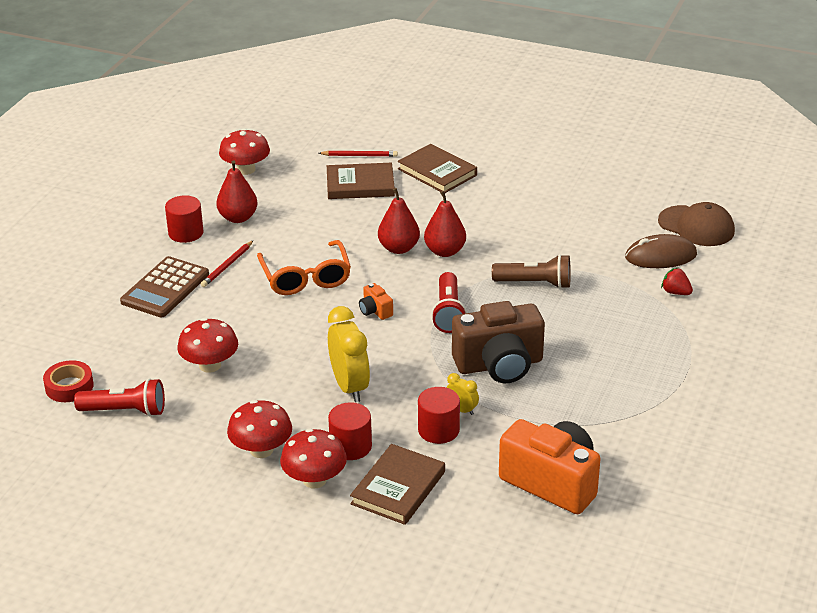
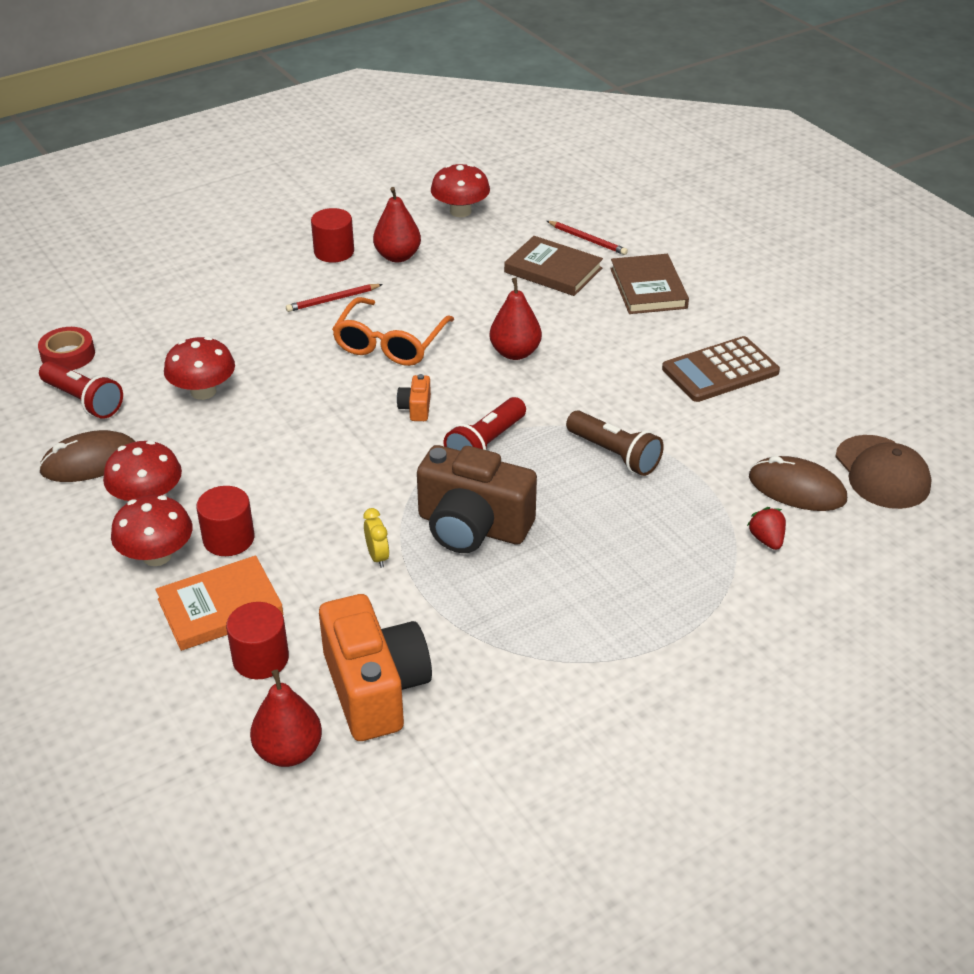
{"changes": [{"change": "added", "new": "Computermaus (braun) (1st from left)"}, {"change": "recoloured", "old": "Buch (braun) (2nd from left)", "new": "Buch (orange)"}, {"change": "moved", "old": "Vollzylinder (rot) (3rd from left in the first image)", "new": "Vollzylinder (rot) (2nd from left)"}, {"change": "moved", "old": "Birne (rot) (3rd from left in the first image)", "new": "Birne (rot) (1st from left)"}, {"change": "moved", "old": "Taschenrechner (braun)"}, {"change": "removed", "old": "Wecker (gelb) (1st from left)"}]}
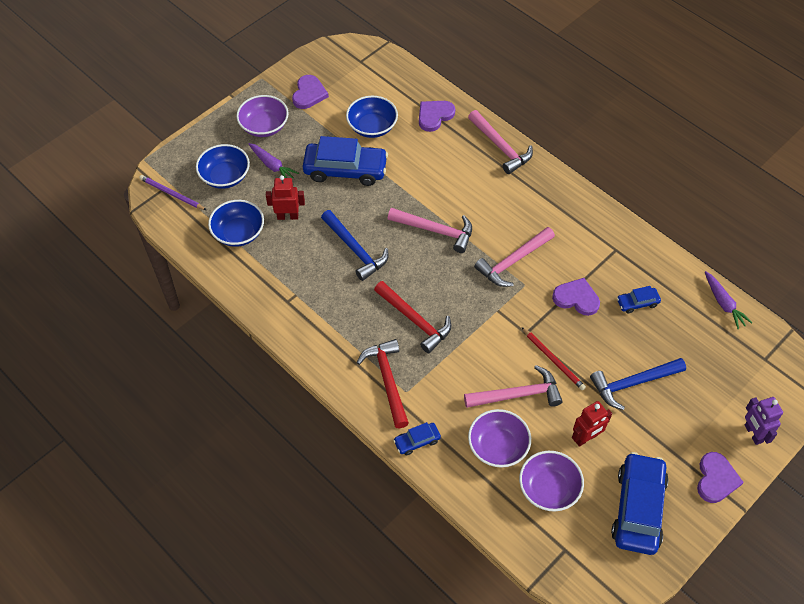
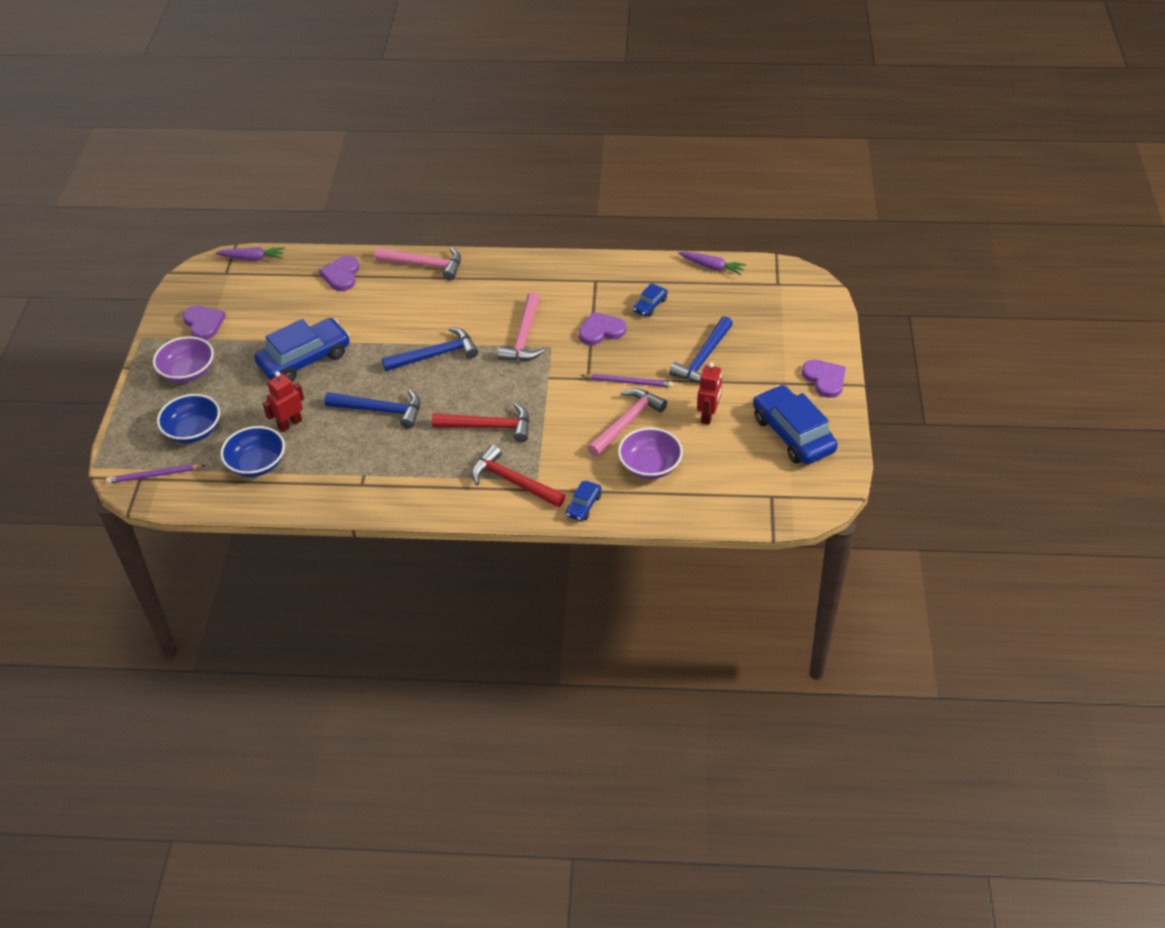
{"changes": [{"change": "moved", "old": "Karotte (lila) (1st from left)"}, {"change": "recoloured", "old": "Hammer (rosa) (1st from left)", "new": "Hammer (blau) (2nd from left)"}, {"change": "recoloured", "old": "Bleistift (rot)", "new": "Bleistift (lila) (2nd from left)"}, {"change": "removed", "old": "Schüssel (blau) (3rd from left)"}, {"change": "removed", "old": "Schüssel (lila) (3rd from left)"}, {"change": "removed", "old": "Roboter (lila)"}]}
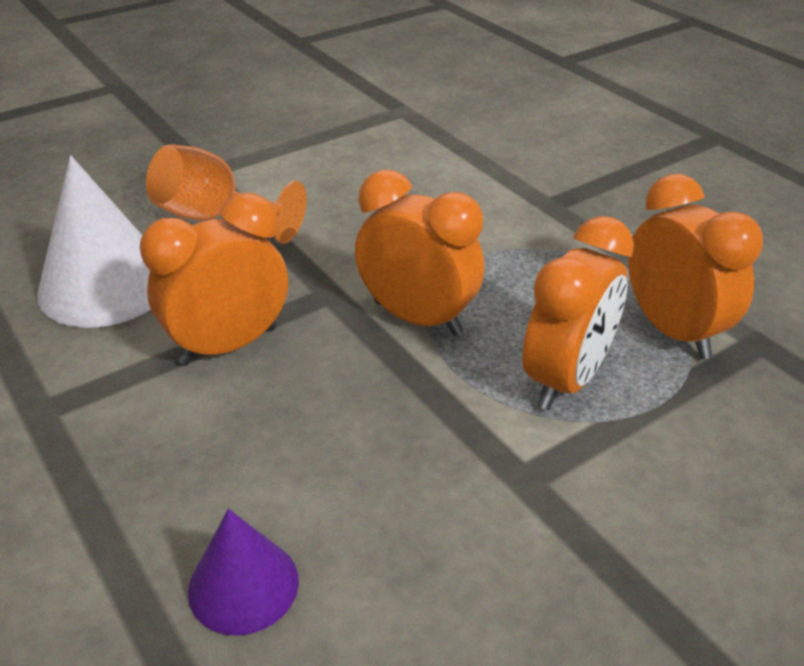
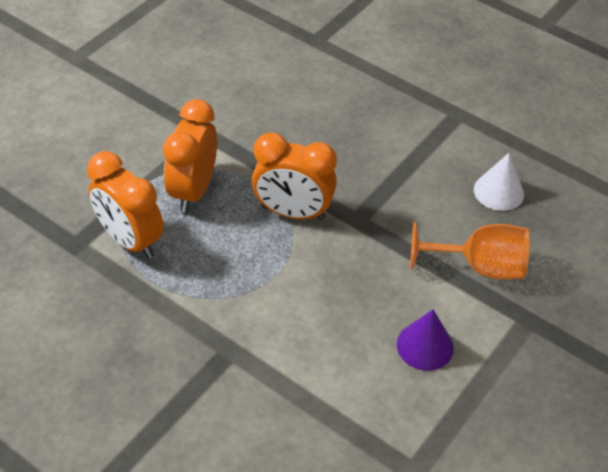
{"changes": [{"change": "moved", "old": "Kegel (lila)"}, {"change": "resized", "old": "Kegel (weiß)", "factor": 0.58}, {"change": "removed", "old": "Wecker (orange) (1st from left)"}]}
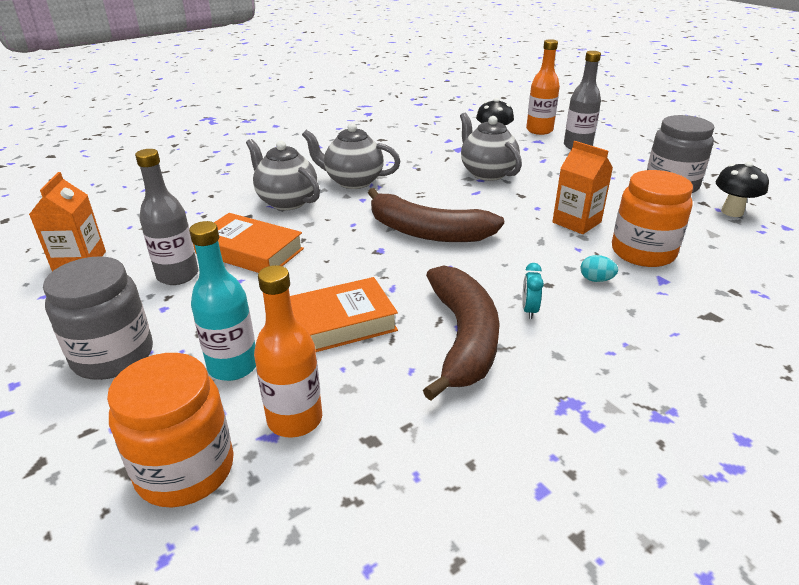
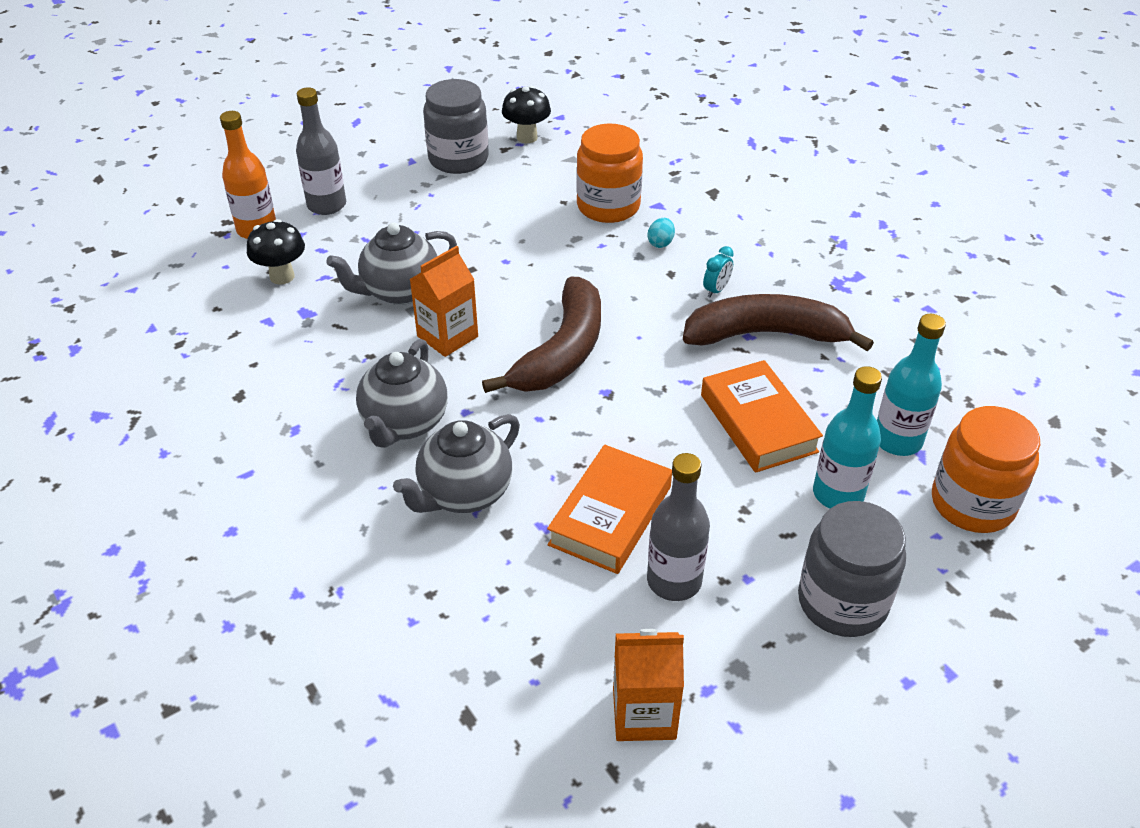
{"changes": [{"change": "moved", "old": "Getränkekarton (orange) (2nd from left in the first image)", "new": "Getränkekarton (orange) (1st from left)"}, {"change": "turned", "old": "Wecker (türkis)", "degrees": -60}, {"change": "recoloured", "old": "Flasche (orange) (1st from left)", "new": "Flasche (türkis) (2nd from left)"}]}
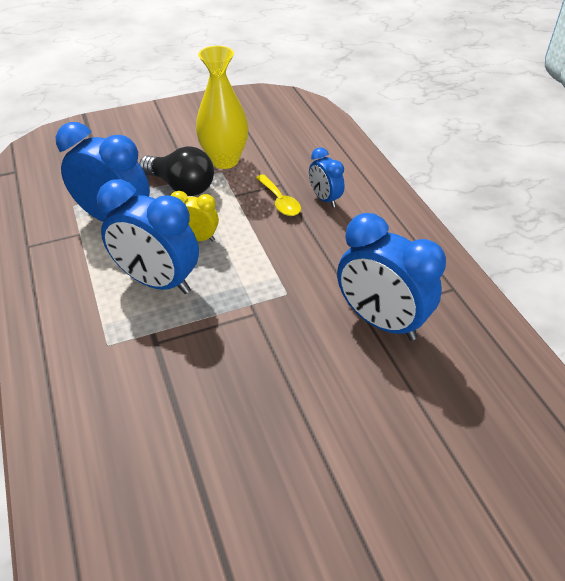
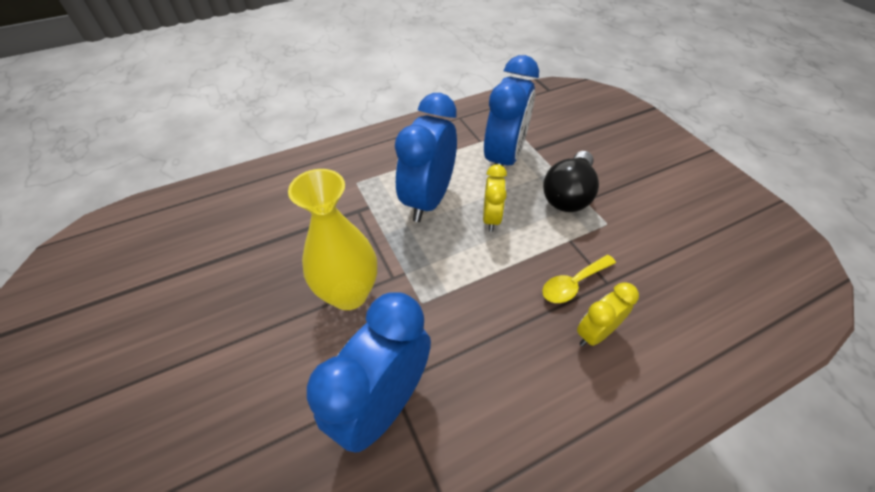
{"changes": [{"change": "moved", "old": "Vase (gelb)"}, {"change": "recoloured", "old": "Wecker (blau) (3rd from left)", "new": "Wecker (gelb) (2nd from left)"}]}
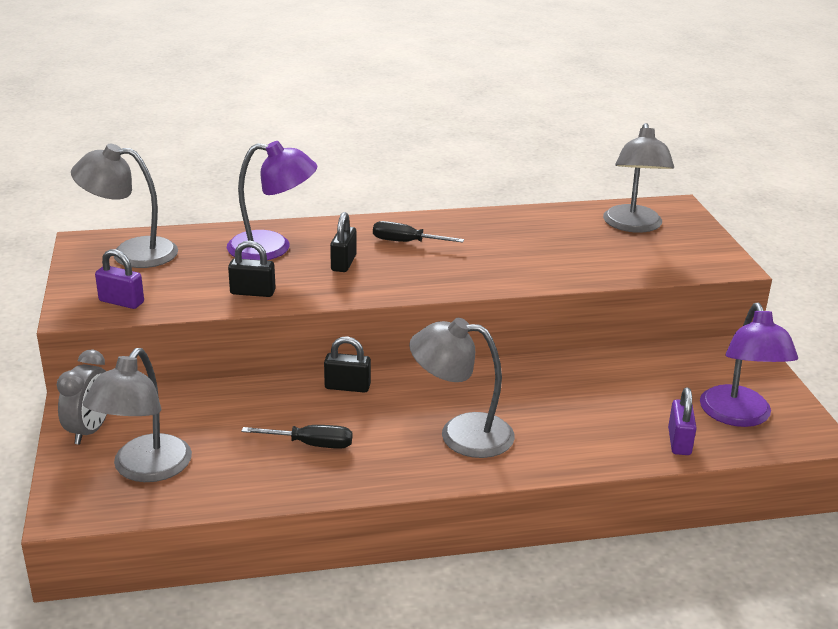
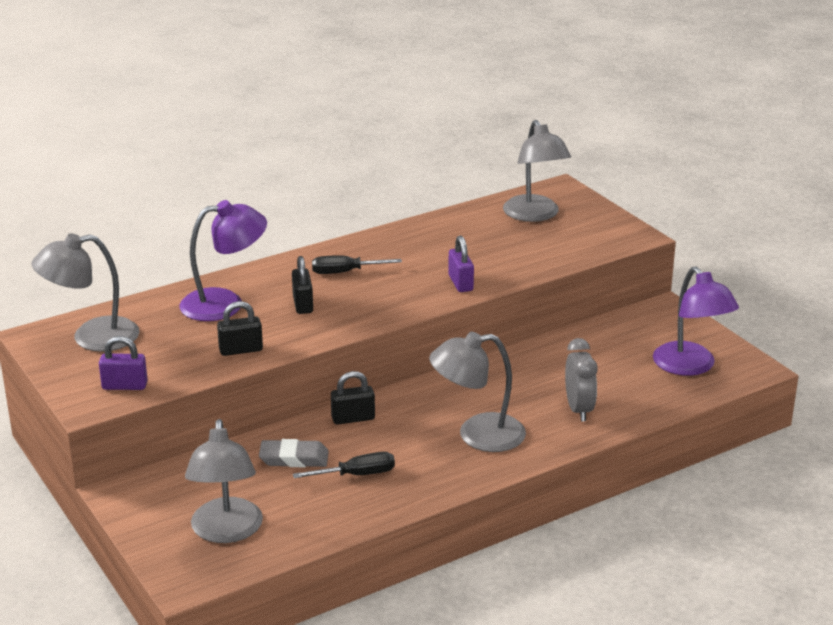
{"changes": [{"change": "added", "new": "Radiergummi (grau)"}, {"change": "moved", "old": "Vorhängeschloss (lila) (2nd from left)"}, {"change": "moved", "old": "Wecker (grau)"}]}
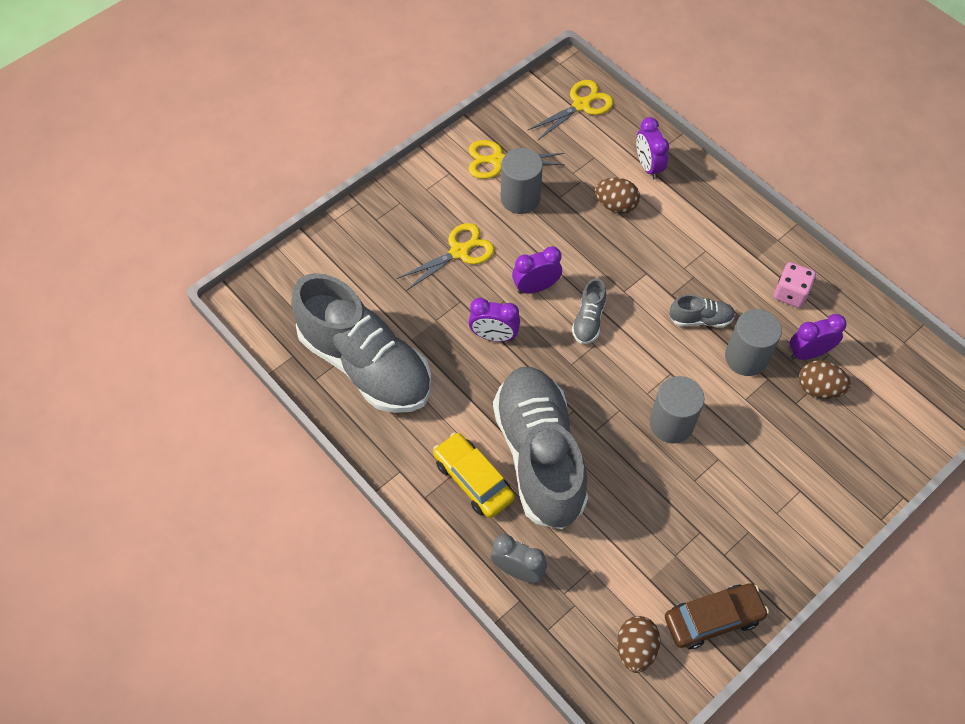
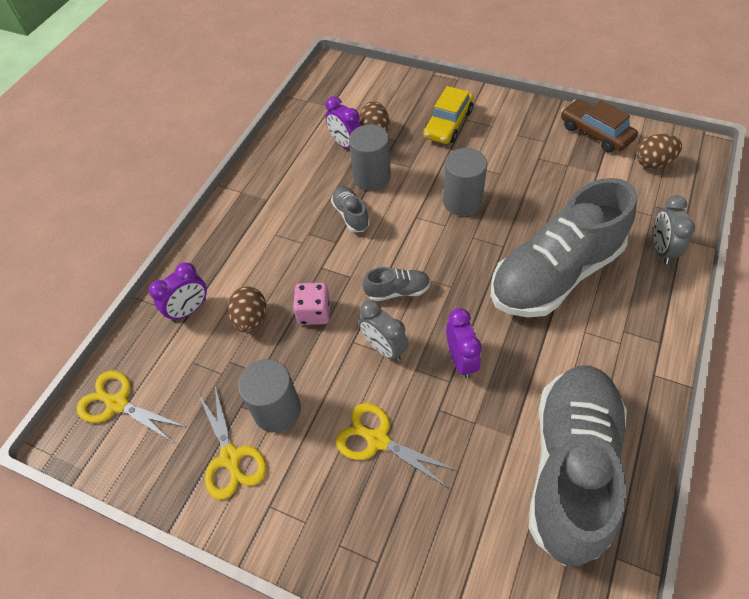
{"changes": [{"change": "moved", "old": "Spielwürfel (rosa)"}, {"change": "recoloured", "old": "Wecker (lila) (2nd from left)", "new": "Wecker (grau) (1st from left)"}, {"change": "moved", "old": "Auto (gelb)"}]}
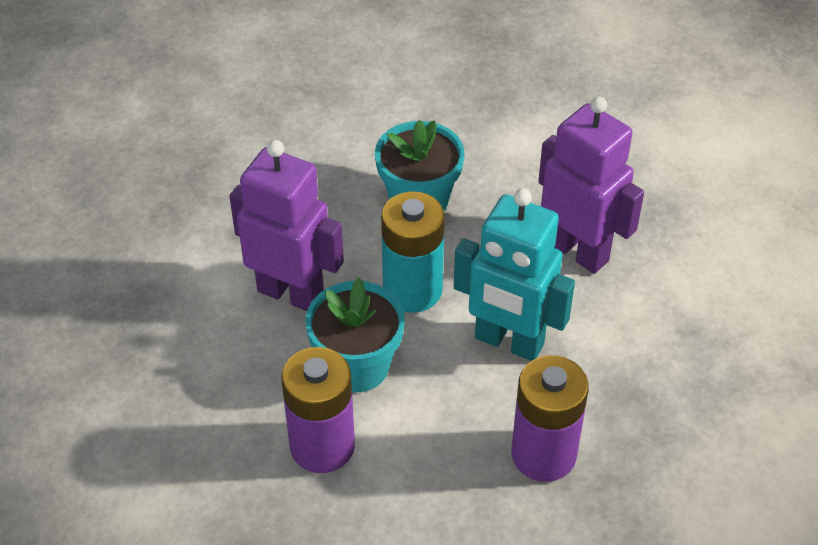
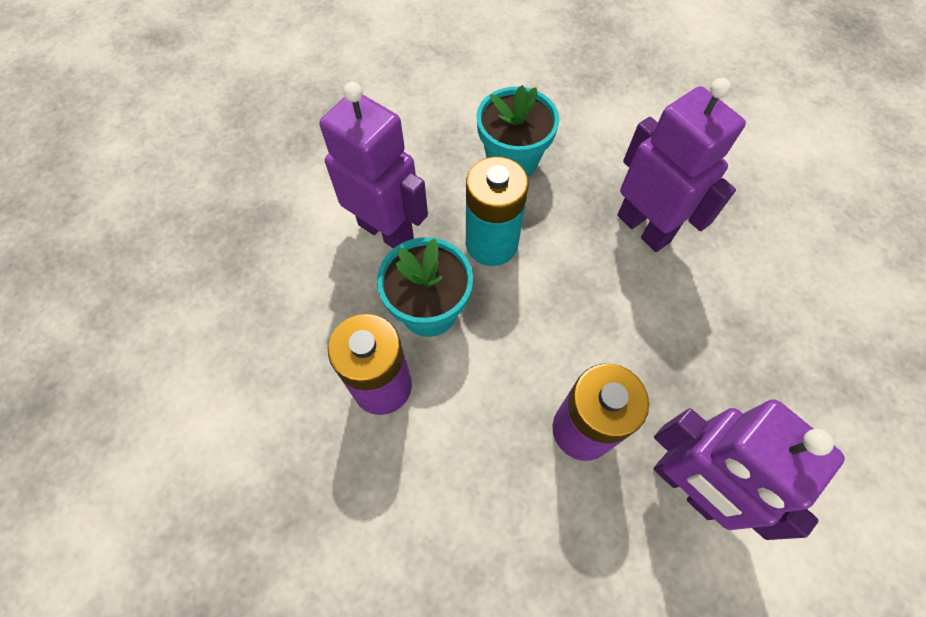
{"changes": [{"change": "added", "new": "Roboter (lila) (3rd from left)"}, {"change": "removed", "old": "Roboter (türkis)"}]}
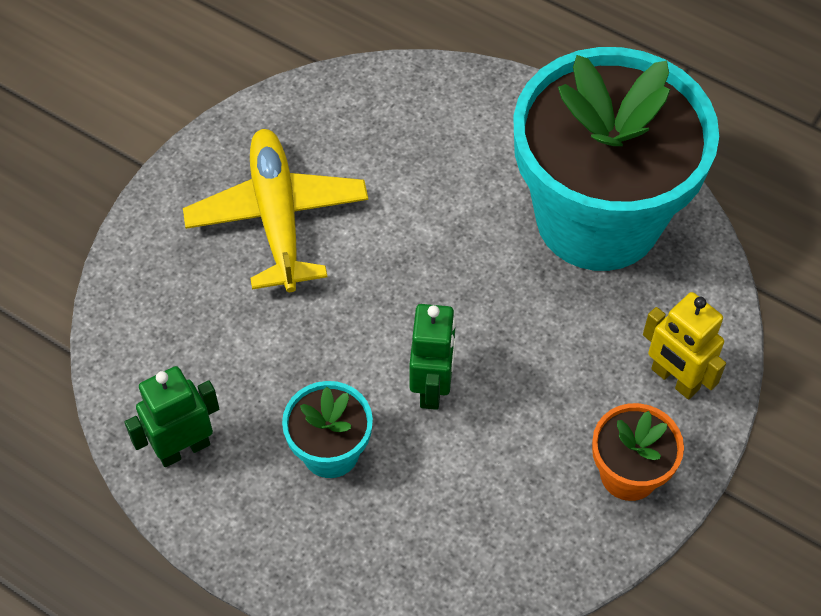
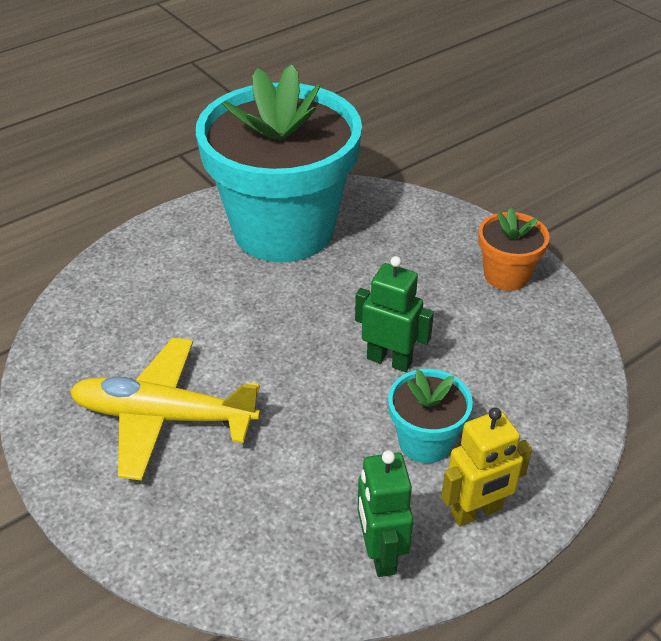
{"changes": [{"change": "moved", "old": "Roboter (gelb)"}]}
